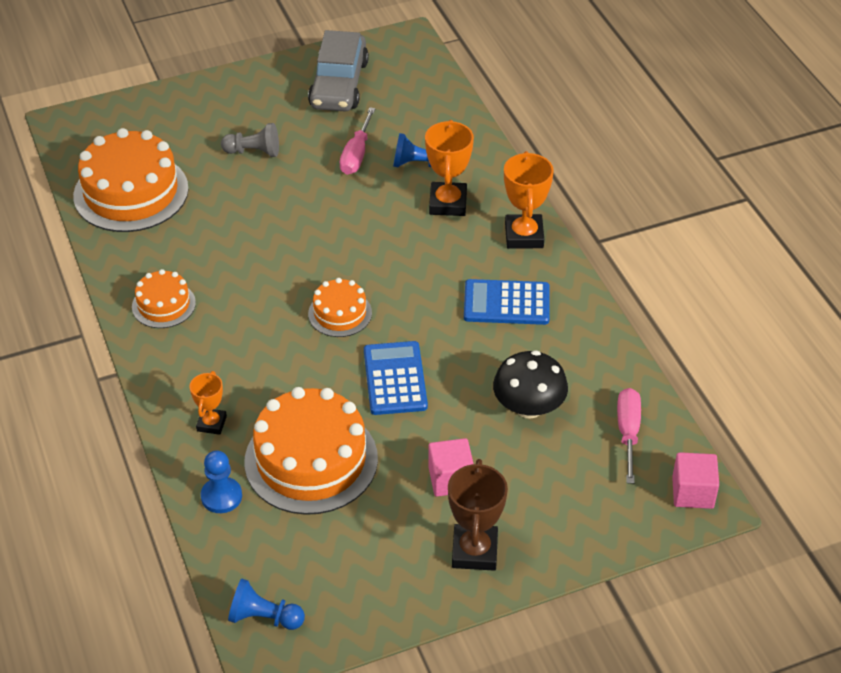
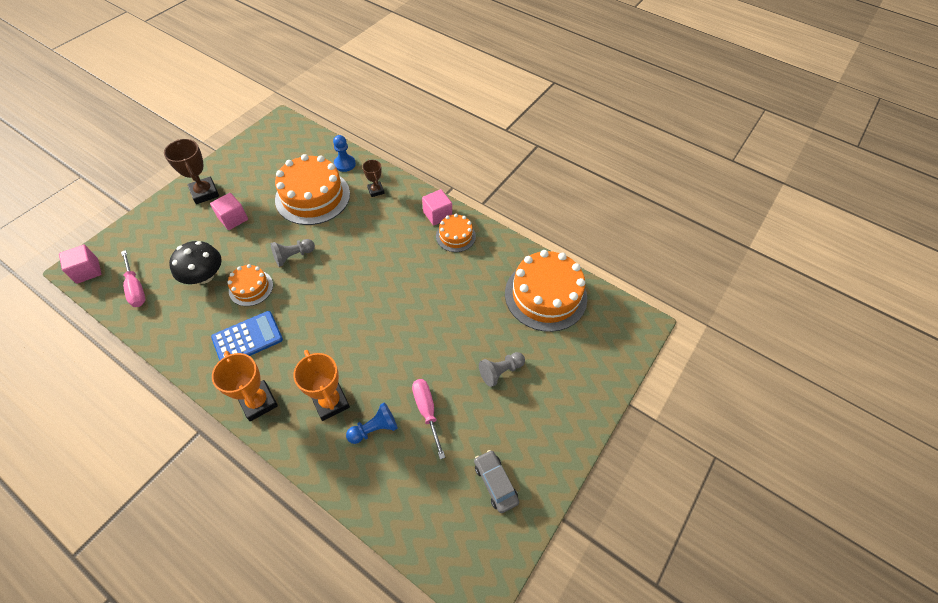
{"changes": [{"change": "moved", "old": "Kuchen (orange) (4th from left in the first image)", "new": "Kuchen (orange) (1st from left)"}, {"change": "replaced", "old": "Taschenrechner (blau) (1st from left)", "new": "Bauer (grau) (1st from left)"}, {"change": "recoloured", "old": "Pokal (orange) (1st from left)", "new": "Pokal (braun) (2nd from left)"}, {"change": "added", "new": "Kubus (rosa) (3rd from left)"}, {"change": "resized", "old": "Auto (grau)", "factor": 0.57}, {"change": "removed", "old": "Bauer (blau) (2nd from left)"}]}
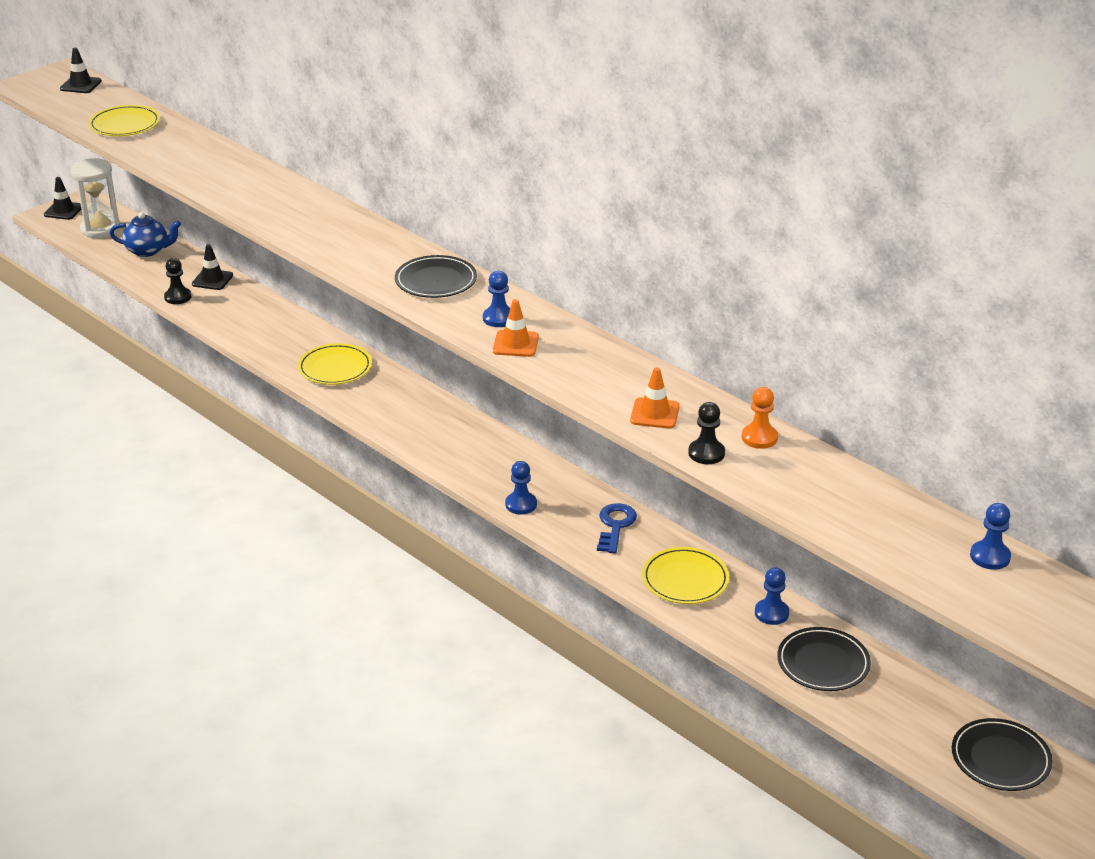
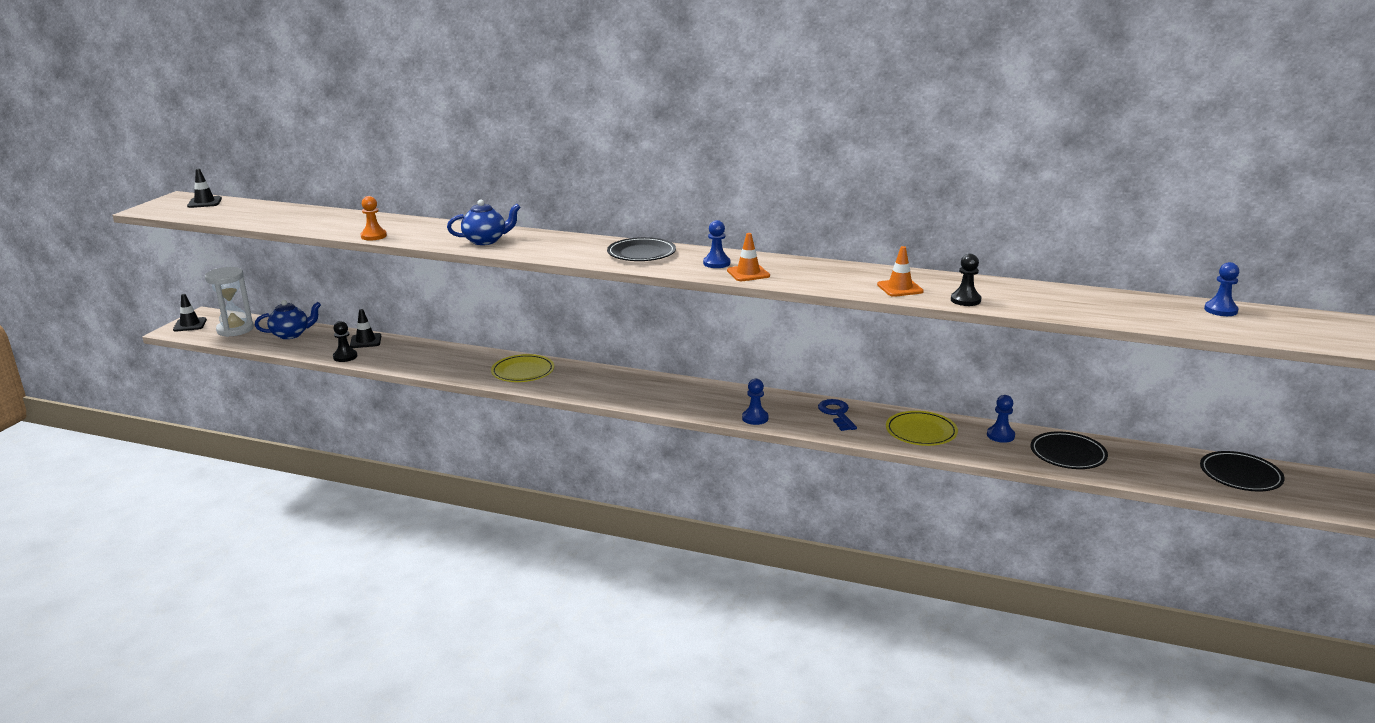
{"changes": [{"change": "moved", "old": "Bauer (orange)"}, {"change": "added", "new": "Teekanne (blau) (2nd from left)"}, {"change": "removed", "old": "Teller (gelb) (1st from left)"}]}
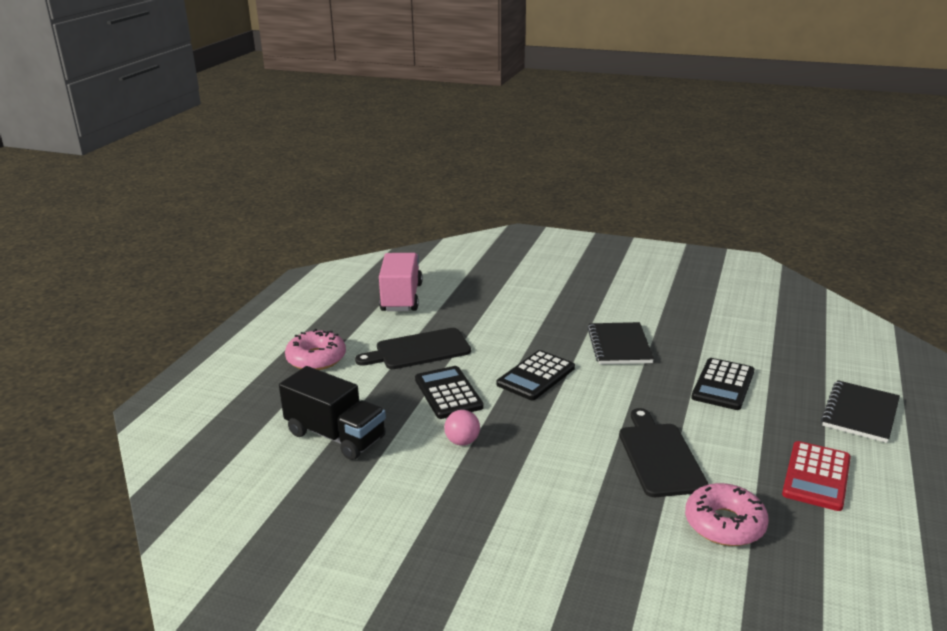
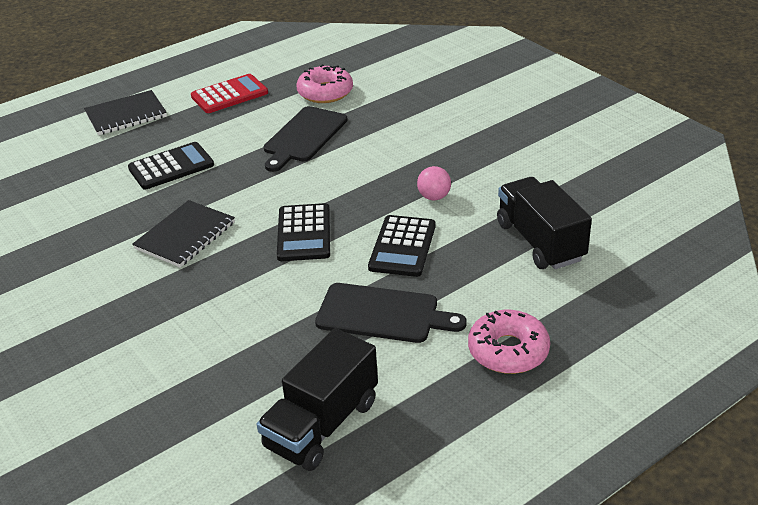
{"changes": [{"change": "recoloured", "old": "Lastwagen (rosa)", "new": "Lastwagen (schwarz) (1st from left)"}, {"change": "turned", "old": "Taschenrechner (schwarz) (2nd from left)", "degrees": 105}]}
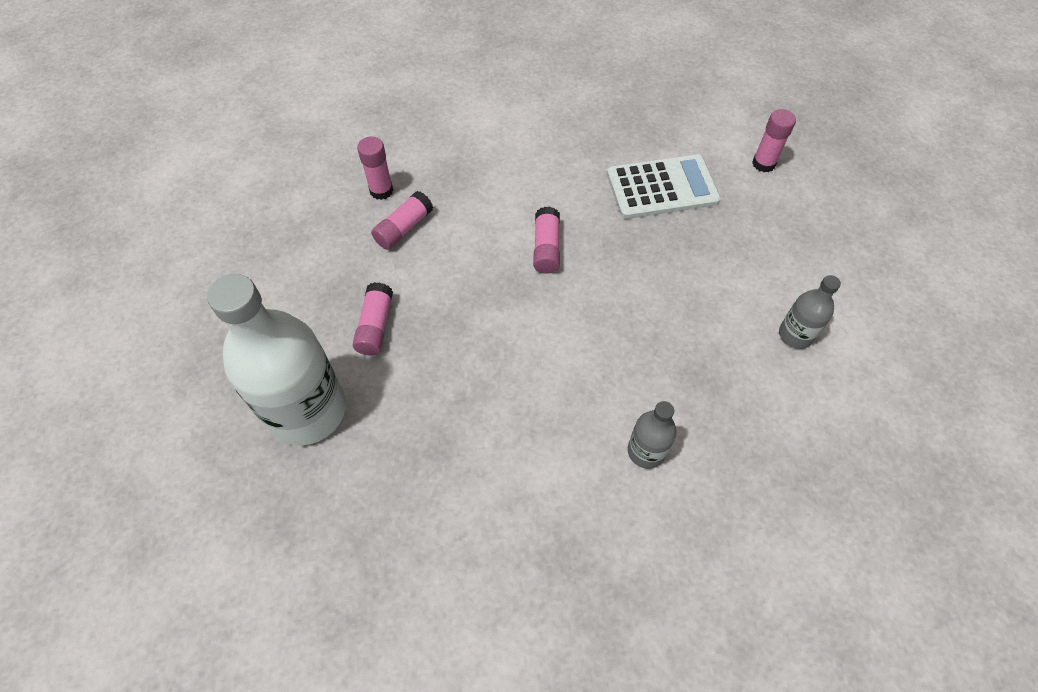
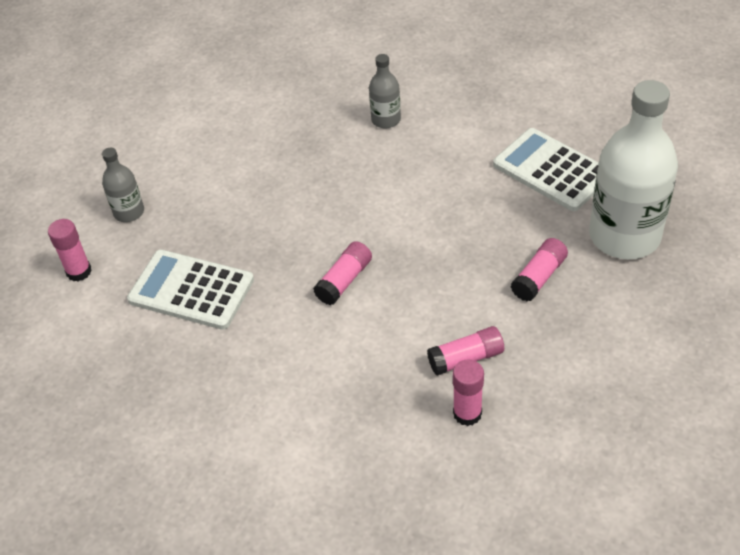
{"changes": [{"change": "moved", "old": "Flasche (grau) (2nd from left in the first image)", "new": "Flasche (grau) (1st from left)"}, {"change": "added", "new": "Taschenrechner (weiß) (2nd from left)"}]}
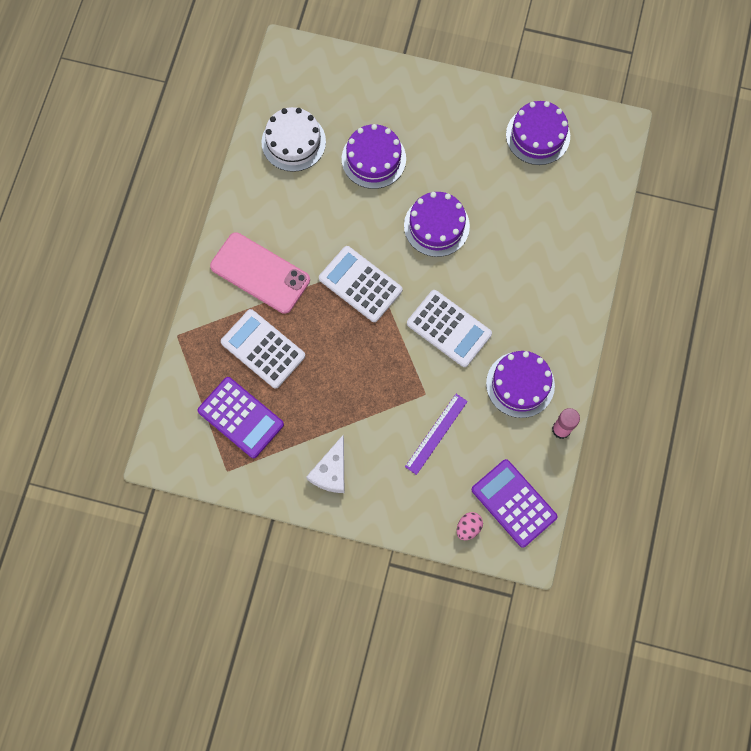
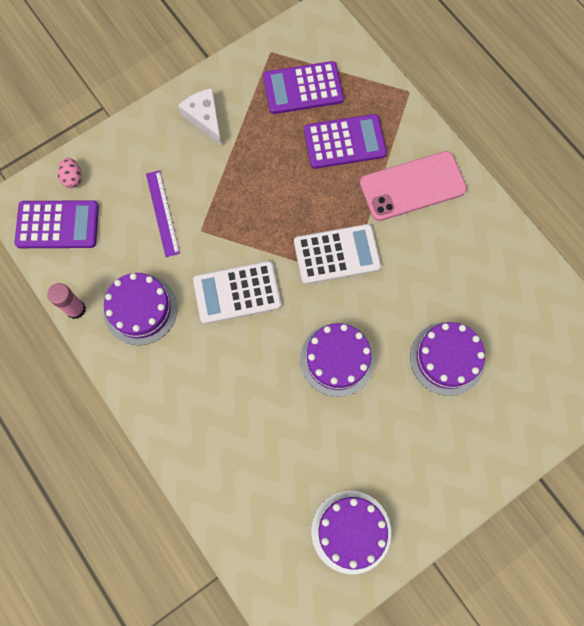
{"changes": [{"change": "recoloured", "old": "Taschenrechner (weiß) (1st from left)", "new": "Taschenrechner (lila) (3rd from left)"}, {"change": "removed", "old": "Kuchen (weiß)"}]}
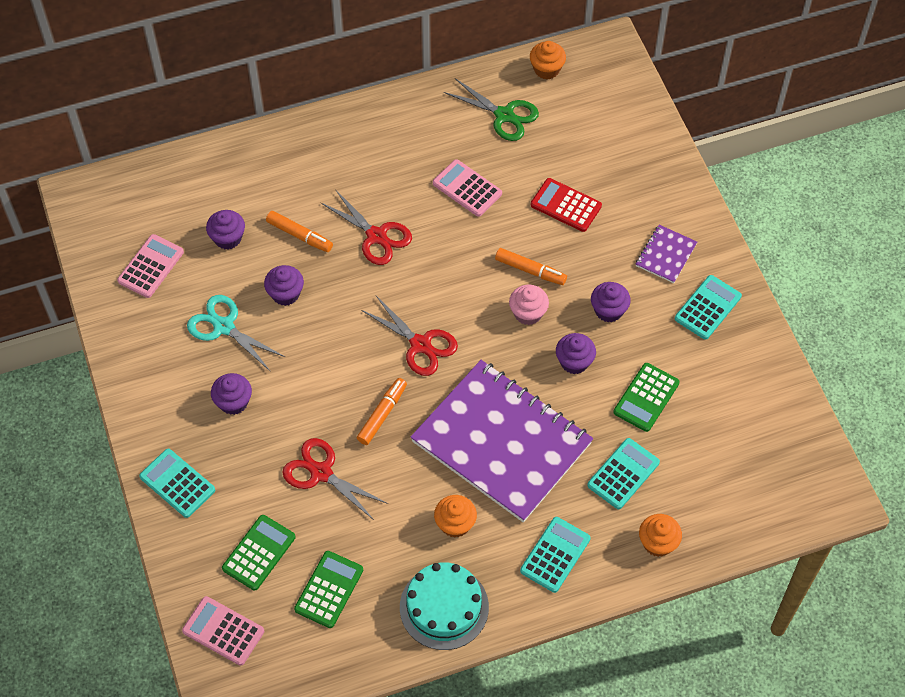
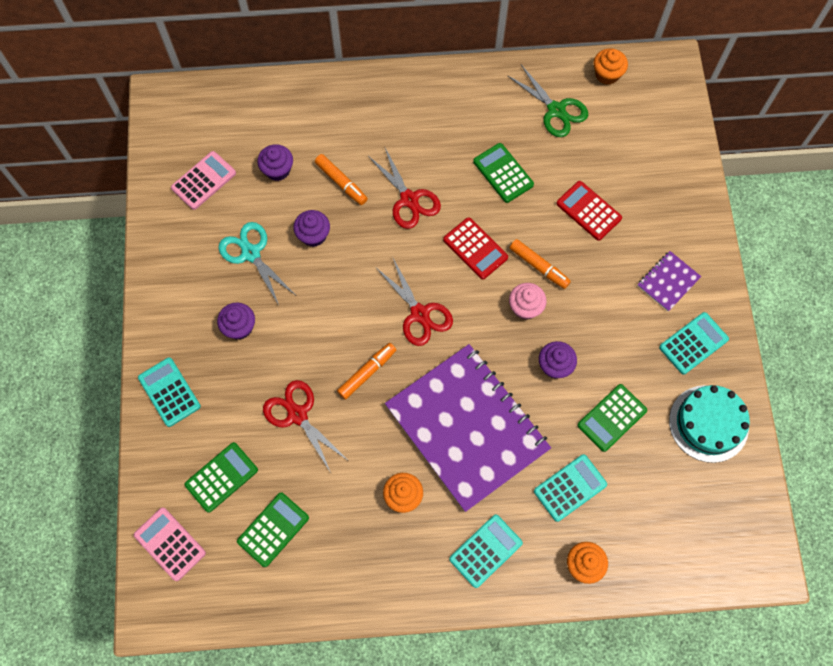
{"changes": [{"change": "added", "new": "Taschenrechner (rot) (1st from left)"}, {"change": "recoloured", "old": "Taschenrechner (rosa) (3rd from left)", "new": "Taschenrechner (grün) (3rd from left)"}, {"change": "moved", "old": "Kuchen (türkis)"}, {"change": "removed", "old": "Muffin (lila) (5th from left)"}]}
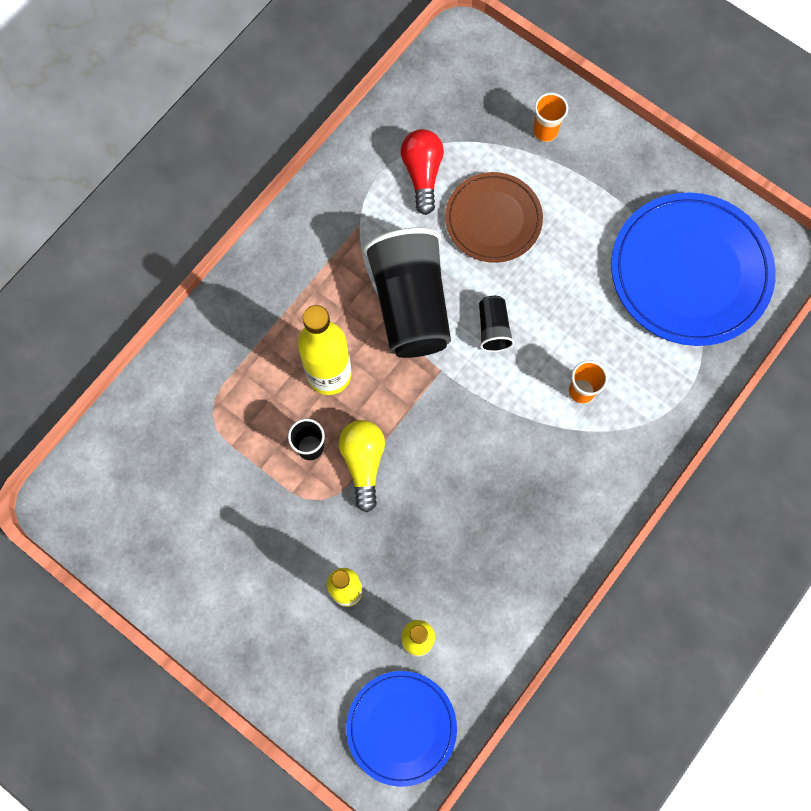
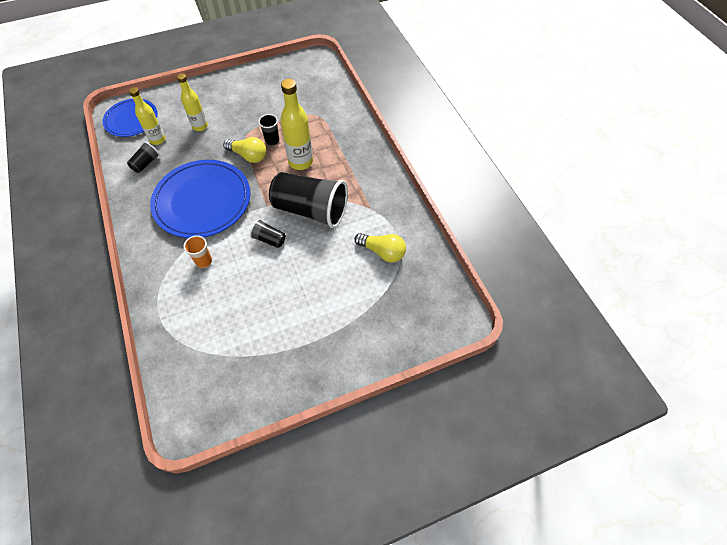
{"changes": [{"change": "added", "new": "Becher (schwarz) (1st from left)"}, {"change": "moved", "old": "Teller (blau) (2nd from left)"}, {"change": "recoloured", "old": "Glühbirne (rot)", "new": "Glühbirne (gelb) (2nd from left)"}, {"change": "removed", "old": "Teller (braun)"}, {"change": "removed", "old": "Becher (orange) (1st from left)"}]}
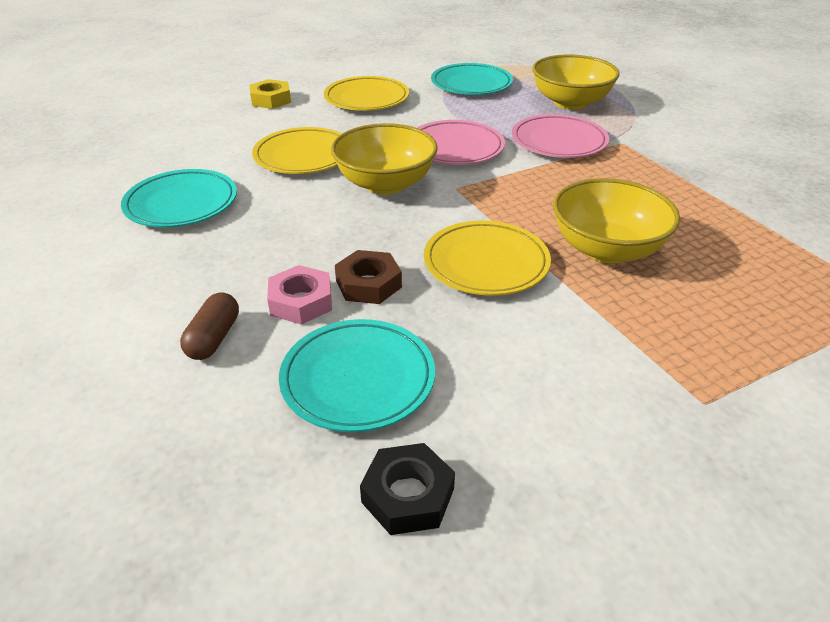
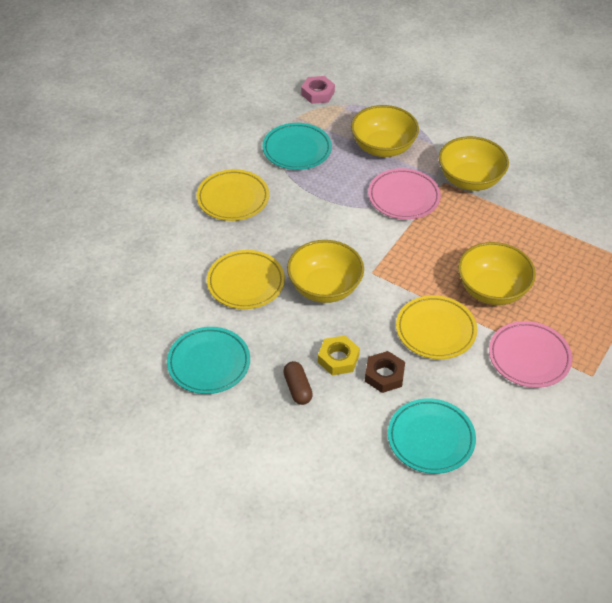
{"changes": [{"change": "moved", "old": "Kapsel (braun)"}, {"change": "moved", "old": "Sechskantmutter (rosa)"}, {"change": "moved", "old": "Sechskantmutter (gelb)"}, {"change": "added", "new": "Schüssel (gelb) (3rd from left)"}, {"change": "moved", "old": "Teller (rosa) (1st from left in the first image)", "new": "Teller (rosa) (2nd from left)"}, {"change": "removed", "old": "Sechskantmutter (schwarz)"}]}
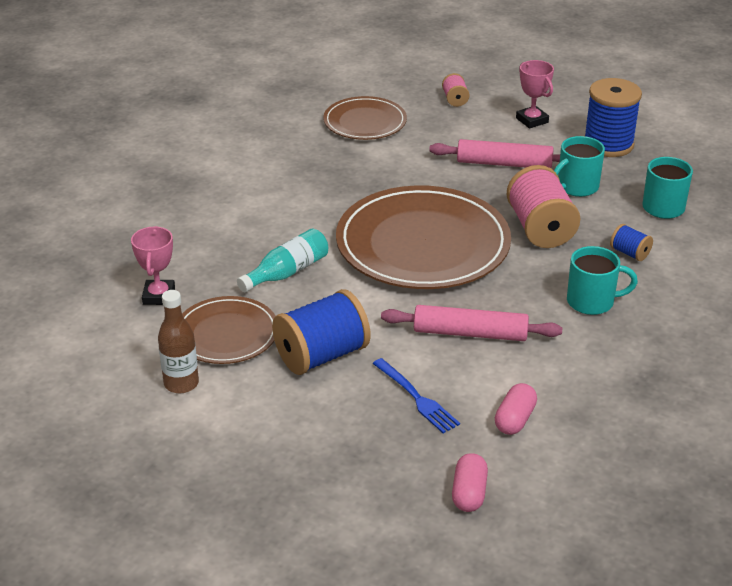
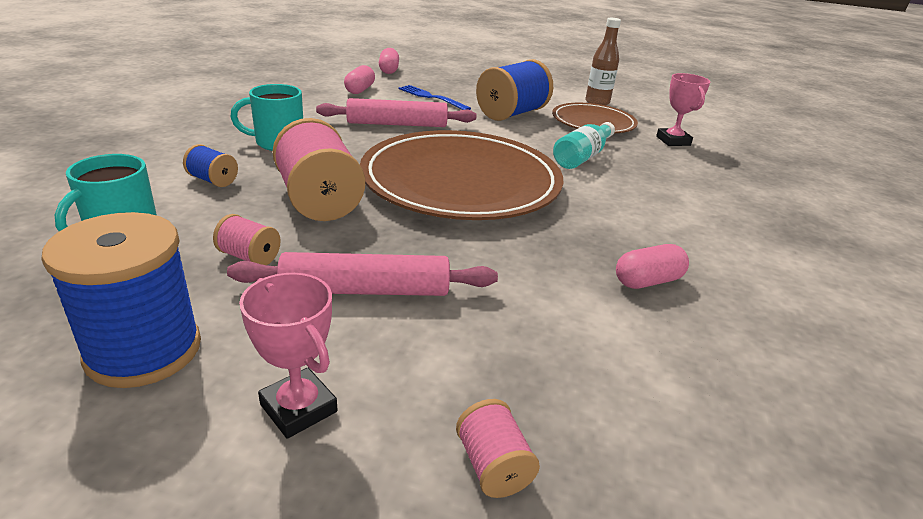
{"changes": [{"change": "replaced", "old": "Tasse (türkis) (1st from left)", "new": "Garnrolle (rosa) (1st from left)"}, {"change": "added", "new": "Kapsel (rosa) (3rd from left)"}, {"change": "removed", "old": "Teller (braun) (2nd from left)"}]}
